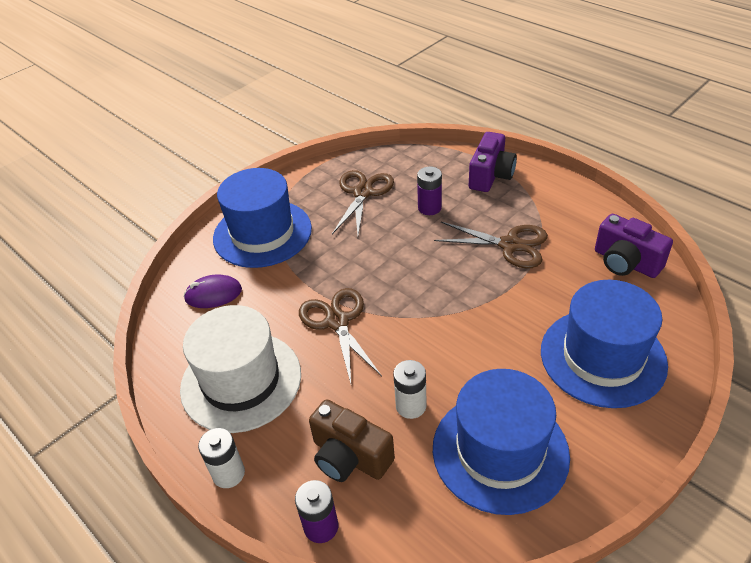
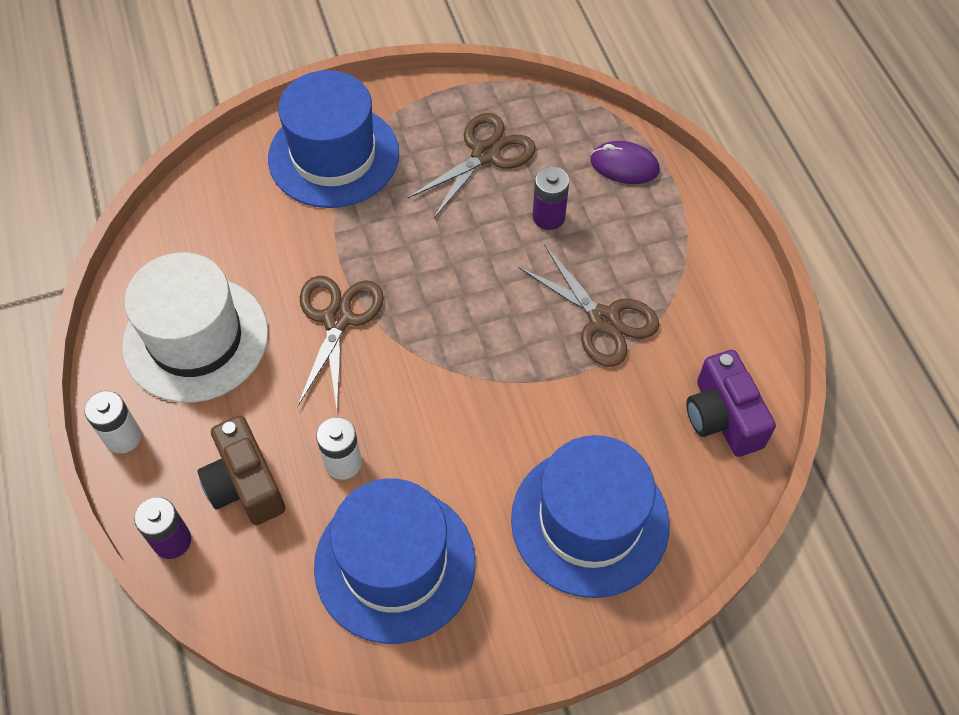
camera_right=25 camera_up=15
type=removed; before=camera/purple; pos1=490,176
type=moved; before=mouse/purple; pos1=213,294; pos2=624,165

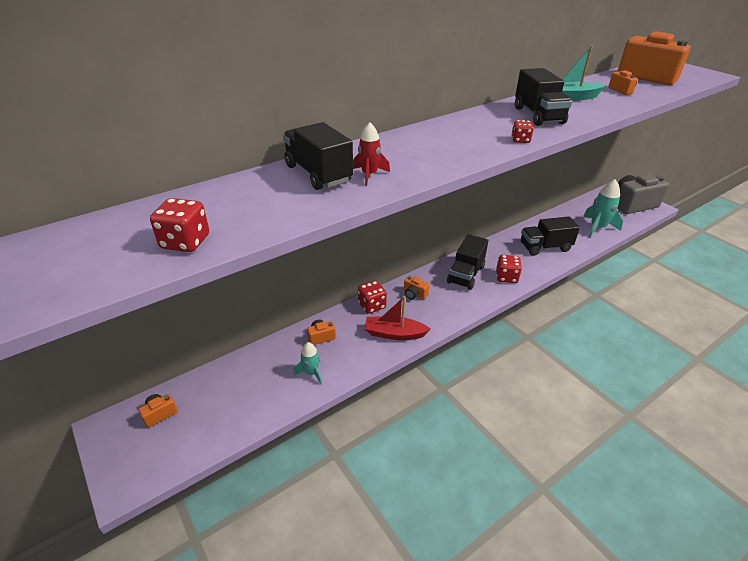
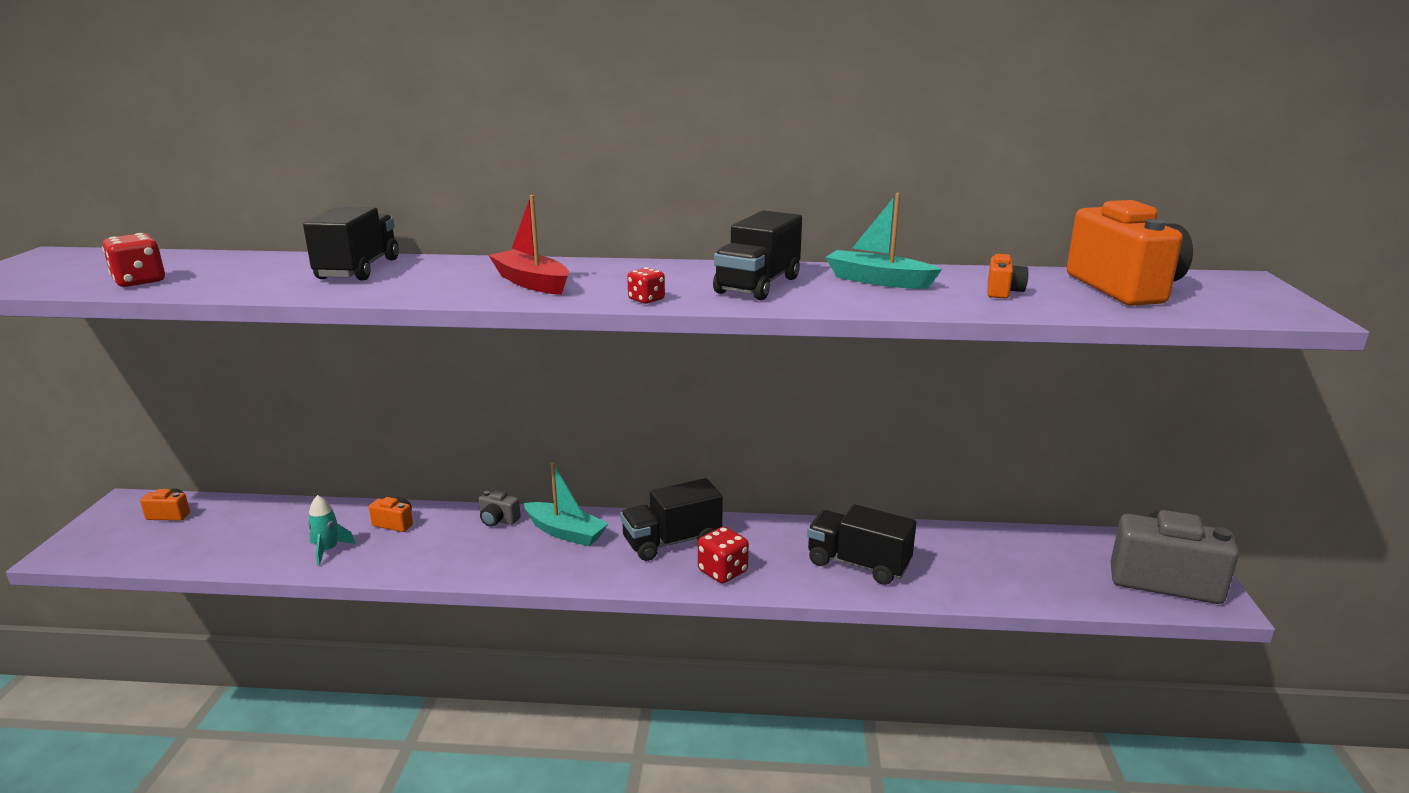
camera_right=40 camera_up=-15
type=removed; before=rocket/red; pos1=369,175
type=removed; before=rocket/turquoise; pos1=597,228
type=replaced; before=camera/orange; after=boat/turquoise; pos1=414,294; pos2=566,532
type=replaced; before=dice/red; after=camera/grey; pos1=372,306; pos2=498,520
type=moved; before=boat/red; pos1=394,334; pos2=531,283

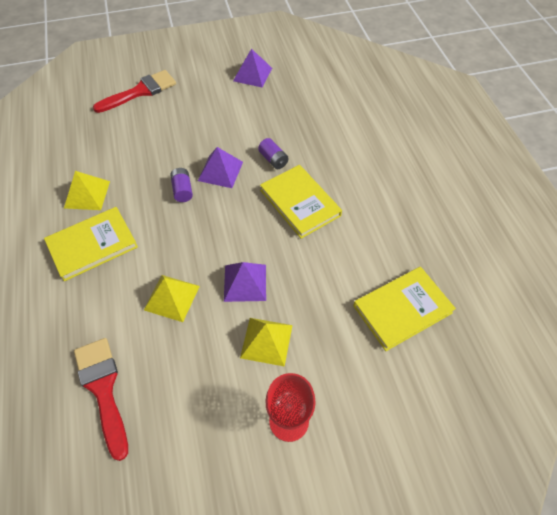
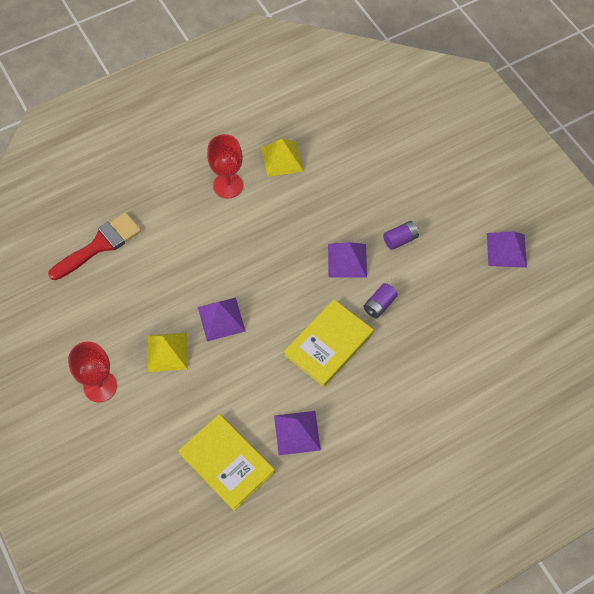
camera_right=75 camera_up=5
type=removed; before=brush/red; pos1=140,91
type=moved; before=battery/purple; pos1=182,190; pos2=400,239
type=replaced; before=book/yellow; after=goblet/red; pos1=92,245; pos2=228,185
type=removed; before=pyramid/yellow; pos1=172,298
type=added; after=pyramid/purple; pos2=297,432

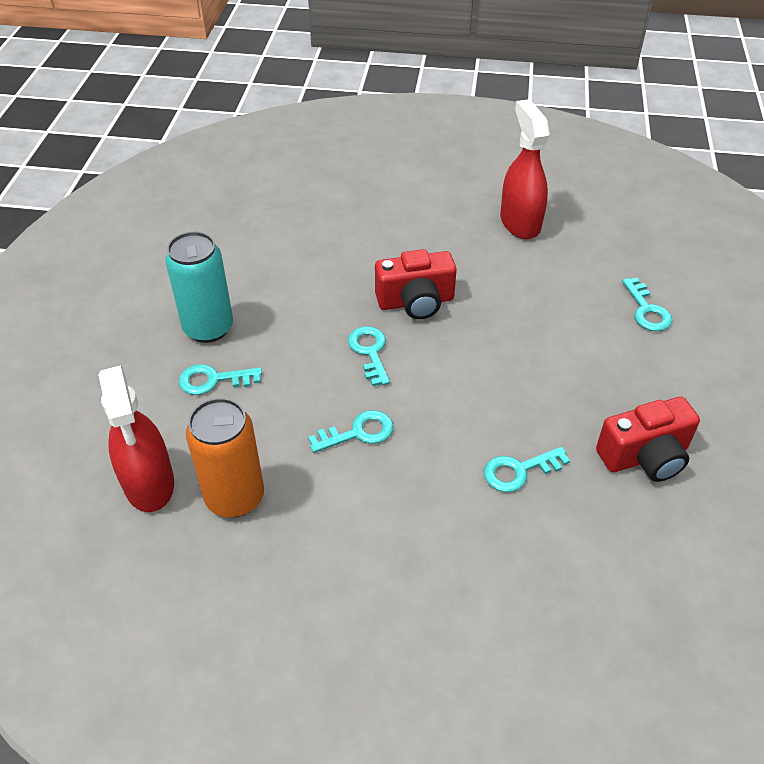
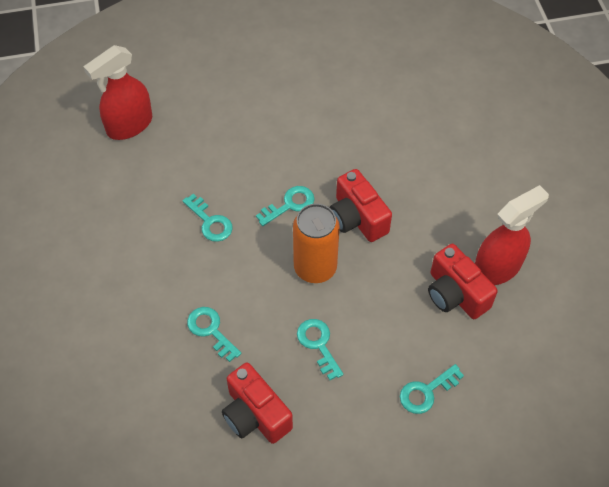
camera_right=70 camera_up=10
type=removed; before=can/turquoise; pos1=208,328
type=moved; before=key/turquoise; pos1=213,380; pos2=318,344
type=moved; before=can/orange; pos1=235,497; pos2=315,268
type=added; after=camera/red; pos2=455,294

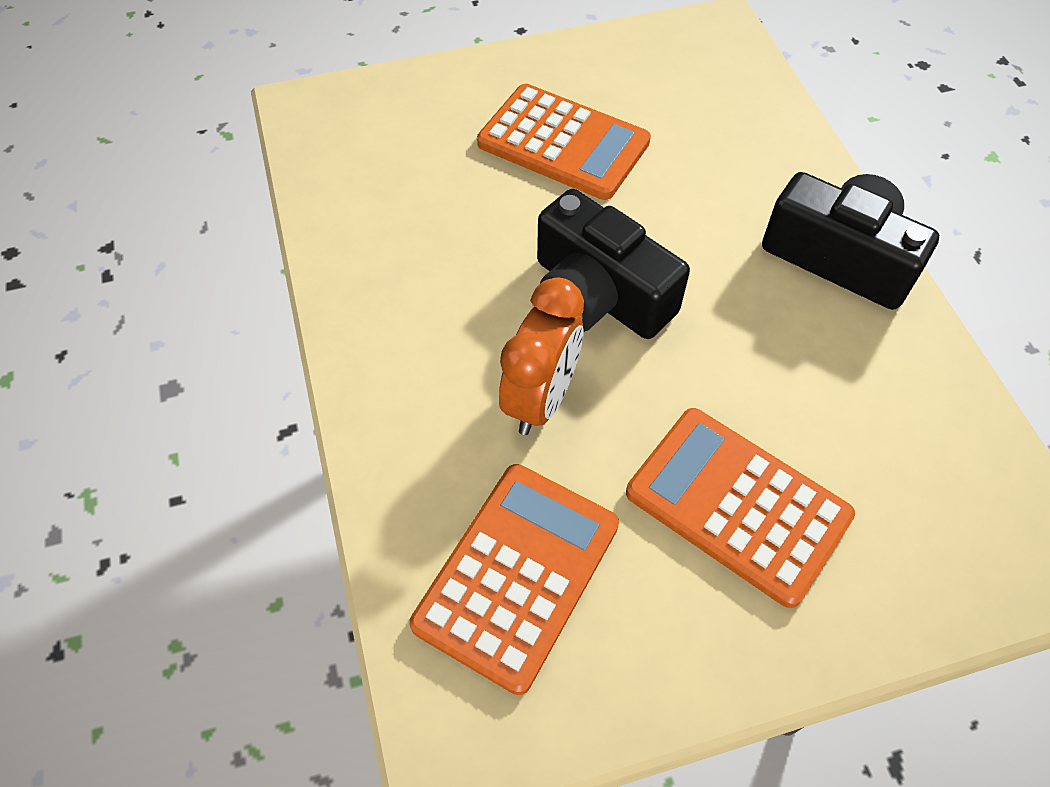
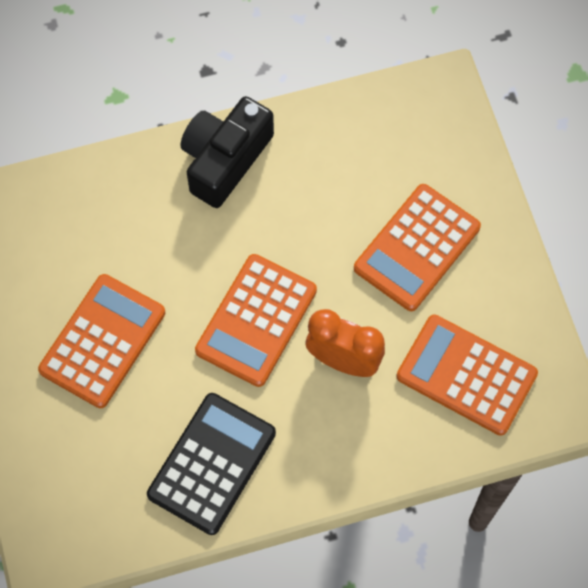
camera_right=-90 camera_up=10
type=replaced; before=camera/black; after=calculator/orange; pos1=599,294; pos2=256,320
type=added; after=calculator/black; pos2=212,463

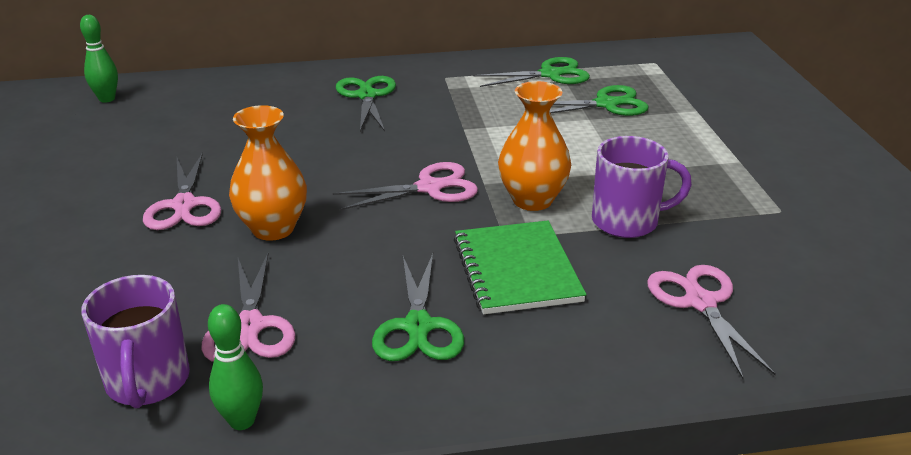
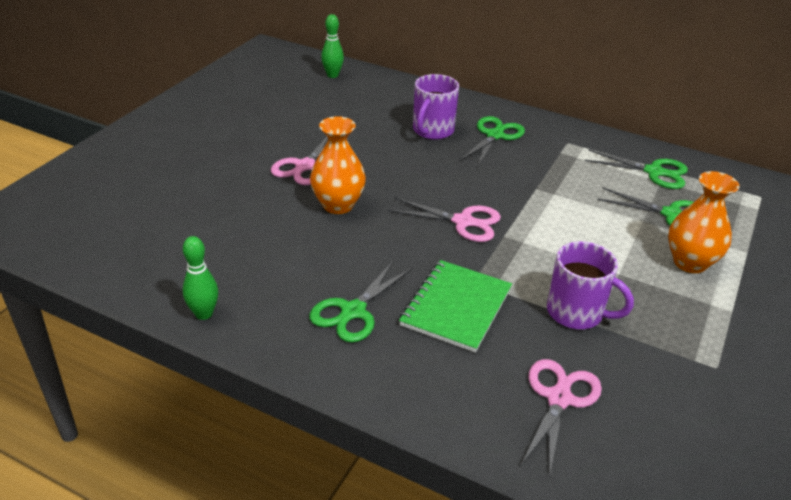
camera_right=35 camera_up=5
type=moved; before=vase/orange; pos1=532,200; pos2=690,262
type=removed; before=scissors/pink; pos1=250,326
type=moved; before=mug/purple; pos1=147,382; pos2=432,131

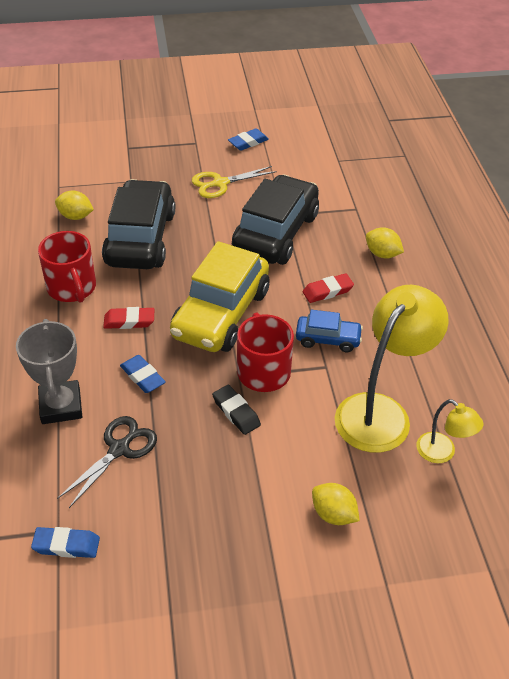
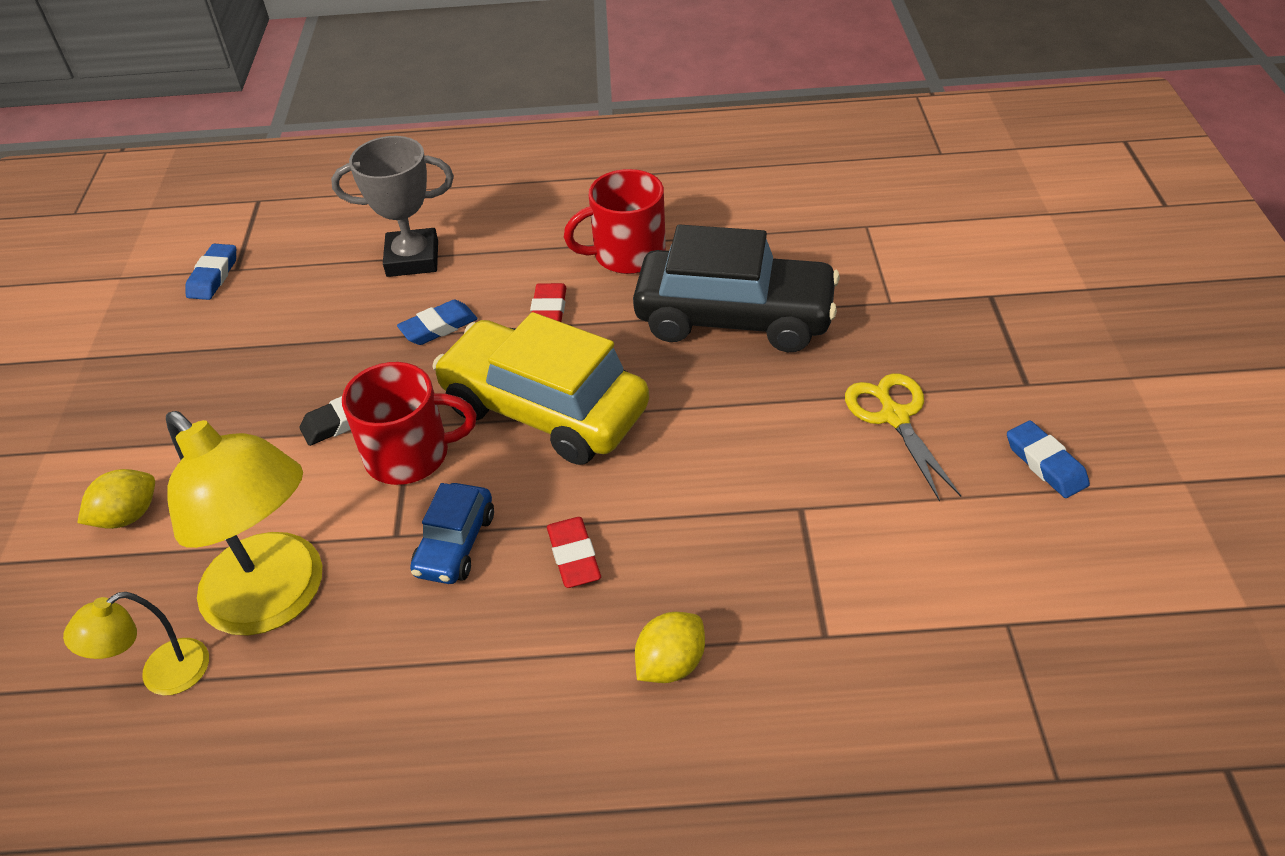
camera_right=100 camera_up=0
type=removed; before=car/black; pos1=276,233
type=removed; before=lemon/yellow; pos1=75,216
type=removed; before=scissors/black; pos1=119,449

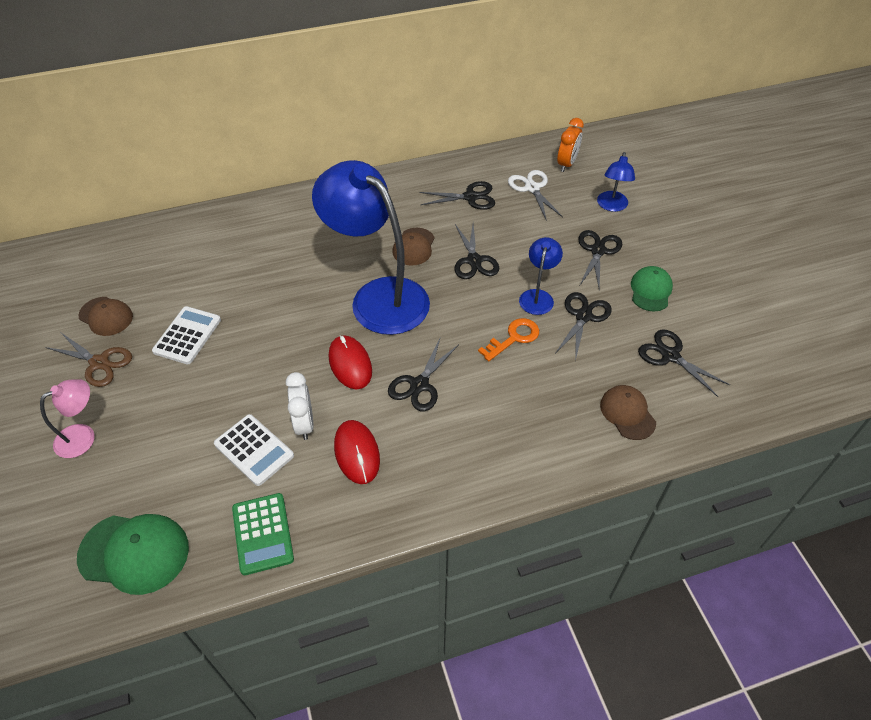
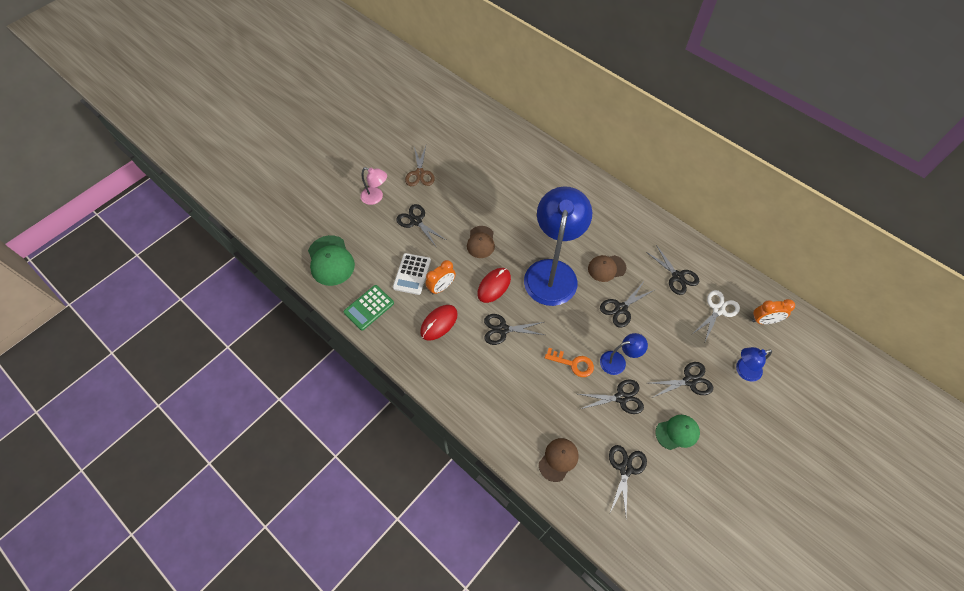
camera_right=60 camera_up=10
type=moved; before=cap/brown; pos1=106,316; pos2=481,242
type=removed; before=calculator/white; pos1=187,335
type=recoloured; before=clock/white; after=clock/orange; pos1=304,423; pos2=441,287
type=added; after=scissors/black; pos2=416,221

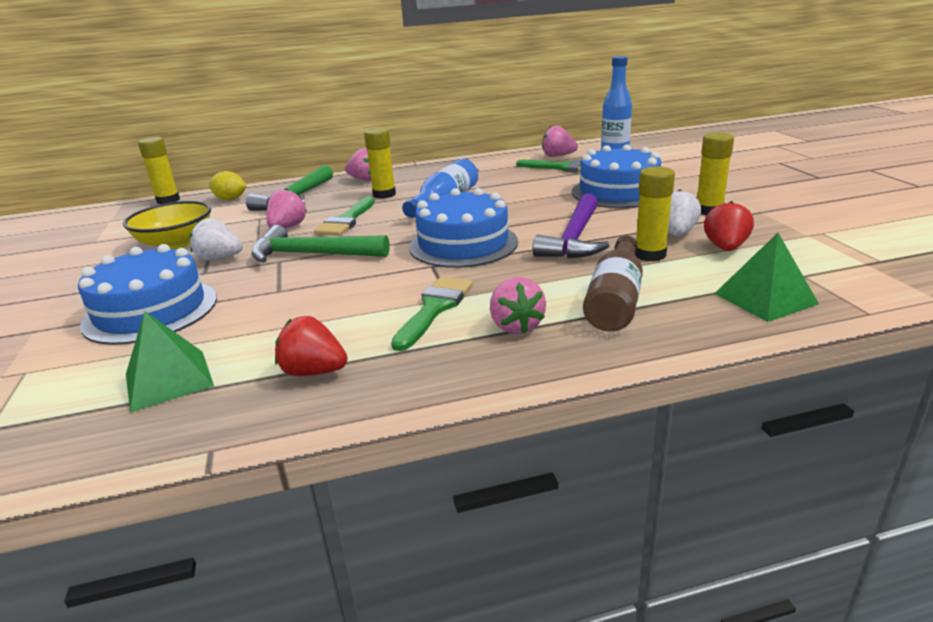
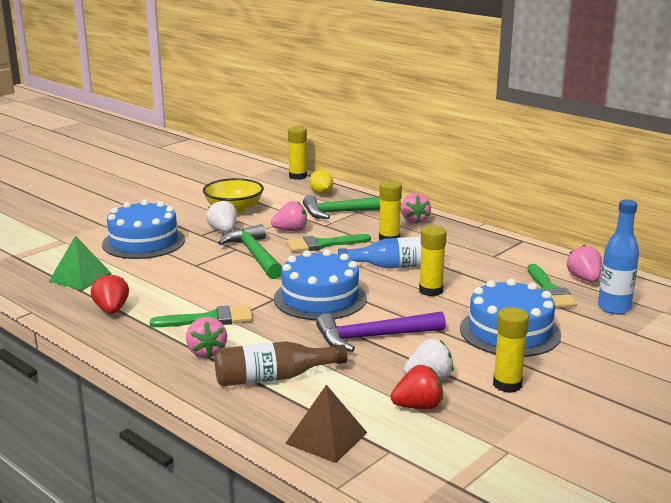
camera_right=55 camera_up=-5
type=moved; before=glue stick/yellow; pos1=650,255; pos2=431,291
type=recoloured; before=pyramid/green; after=pyramid/brown; pos1=765,298; pos2=326,438
type=turned; before=strawberry/pink; pos1=516,326; pos2=206,352; turn=-60

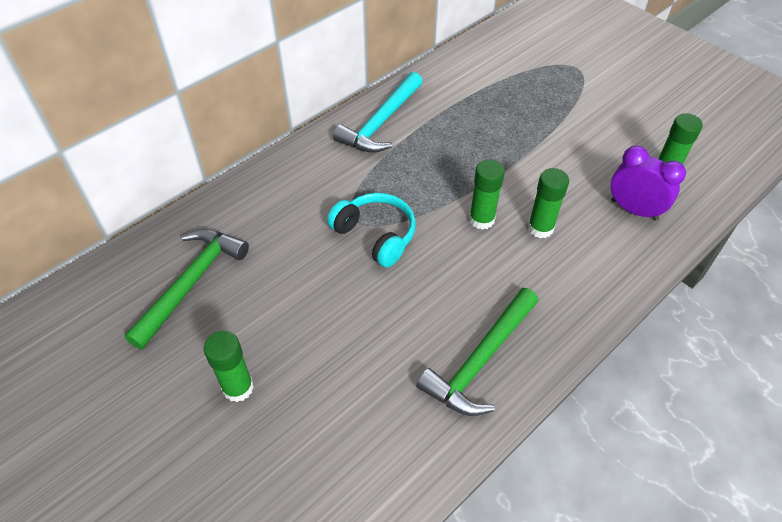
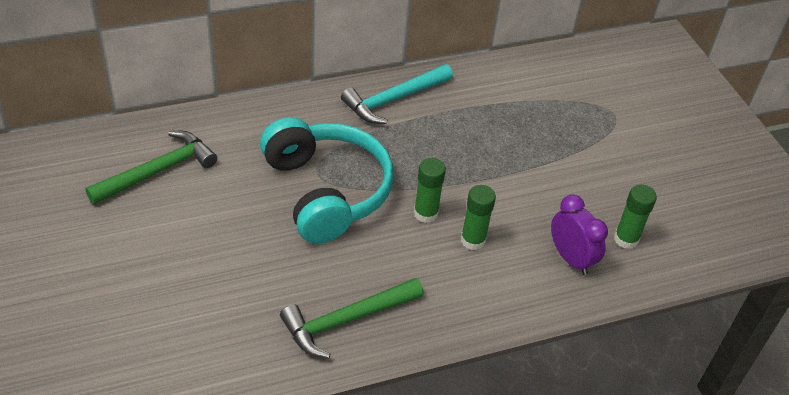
camera_right=20 camera_up=-5
type=resized; before=headphones/turquoise; pos1=376,235; pos2=326,191; scale=1.77
type=removed; before=glue stick/green; pos1=238,387

